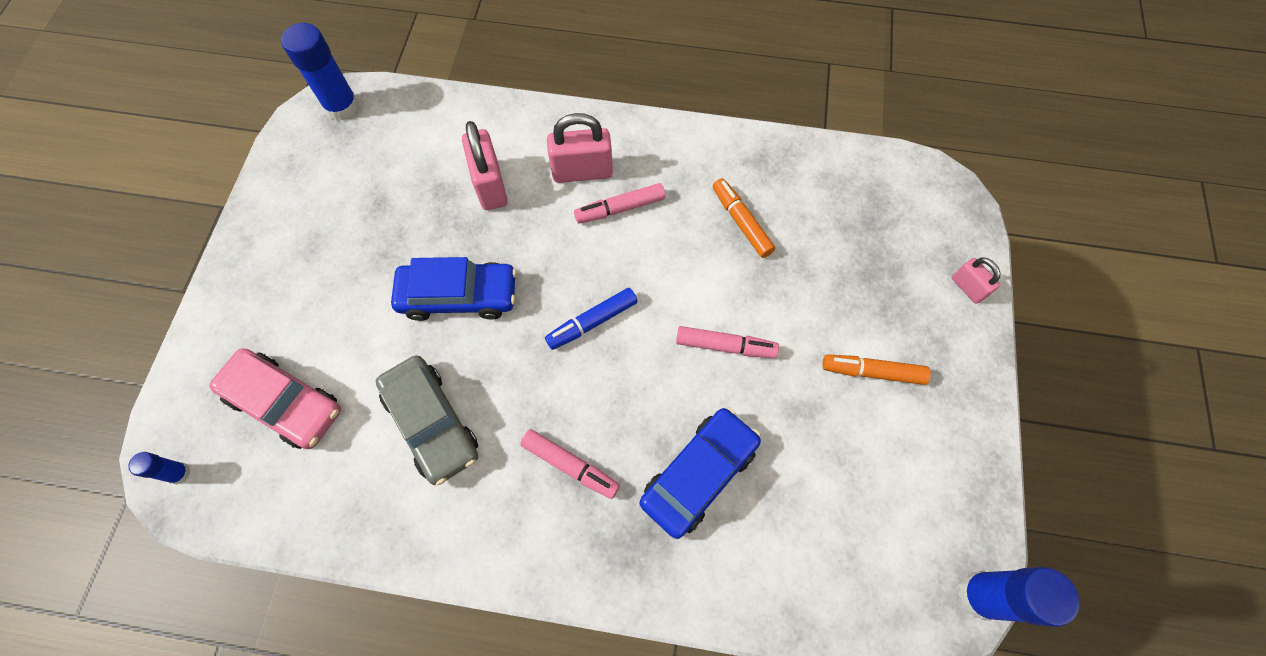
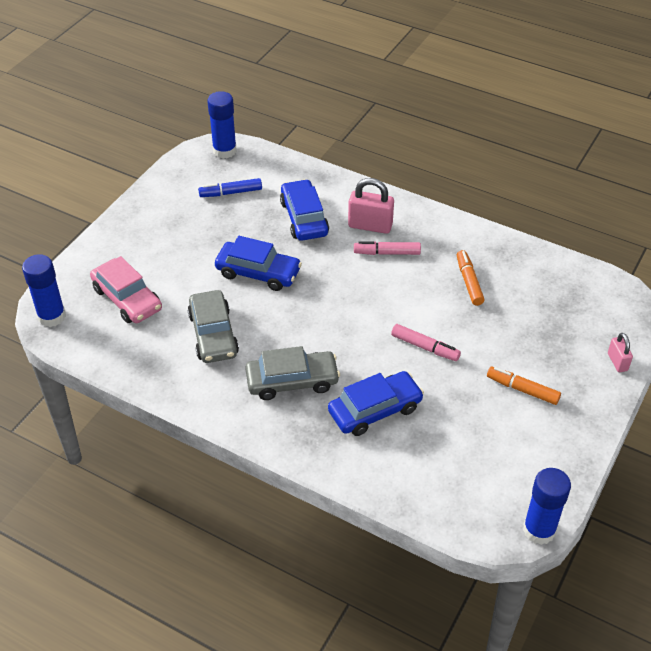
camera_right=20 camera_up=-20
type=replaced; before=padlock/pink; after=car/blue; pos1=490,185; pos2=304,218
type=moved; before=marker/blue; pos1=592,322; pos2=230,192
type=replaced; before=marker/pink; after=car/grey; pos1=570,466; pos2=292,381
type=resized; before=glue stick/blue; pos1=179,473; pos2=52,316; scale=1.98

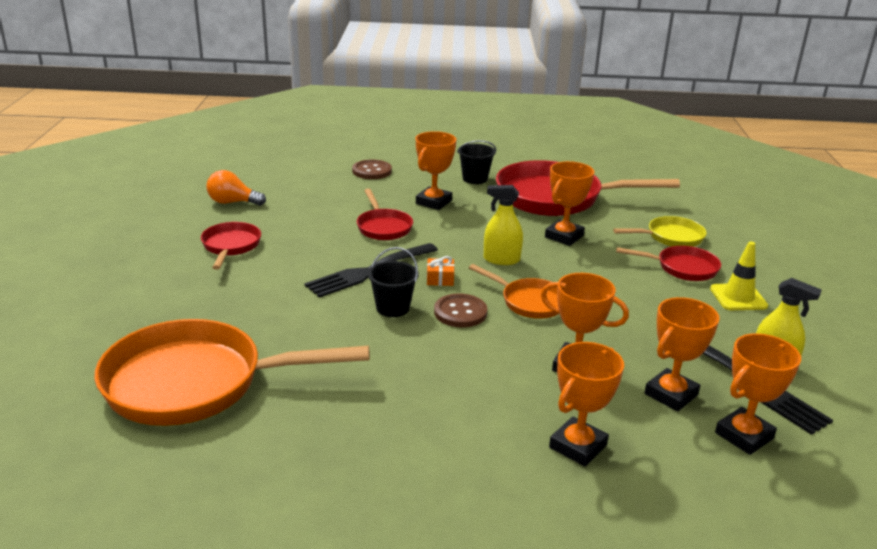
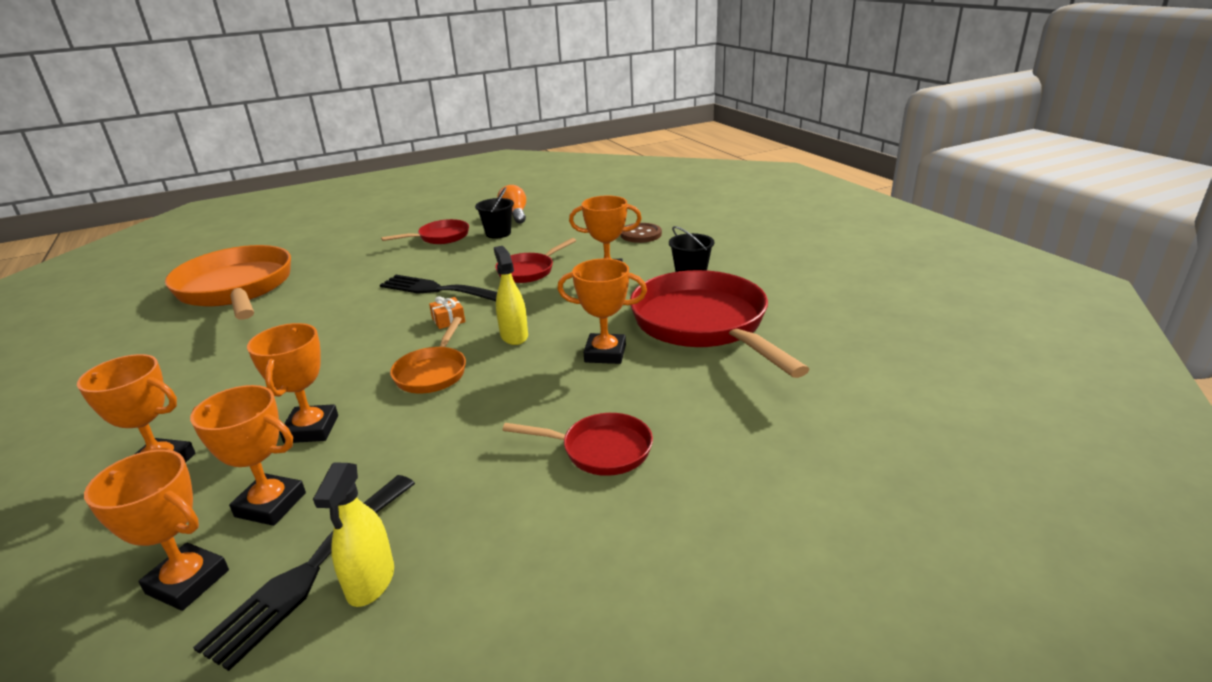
camera_right=65 camera_up=0
type=removed; before=pan/yellow; pos1=671,237
type=removed; before=traffic cone/yellow; pos1=738,297
type=turned; before=pan/red; pos1=682,268; pos2=600,450; turn=-60
type=moved; before=bucket/black; pos1=393,308; pos2=498,233
type=removed; before=button/brown; pos1=460,312

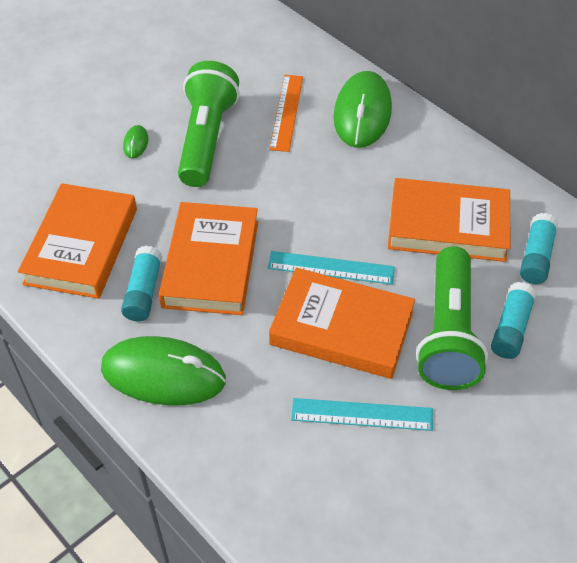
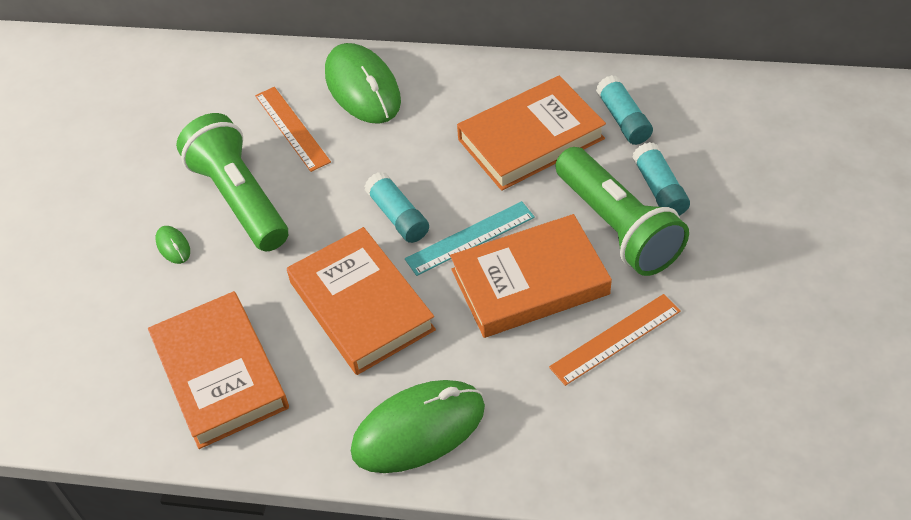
camera_right=-35 camera_up=0
type=moved; before=glue stick/turquoise; pos1=143,291; pos2=397,216
type=recoloured; before=ruler/turquoise; after=ruler/orange; pos1=362,414; pos2=615,339

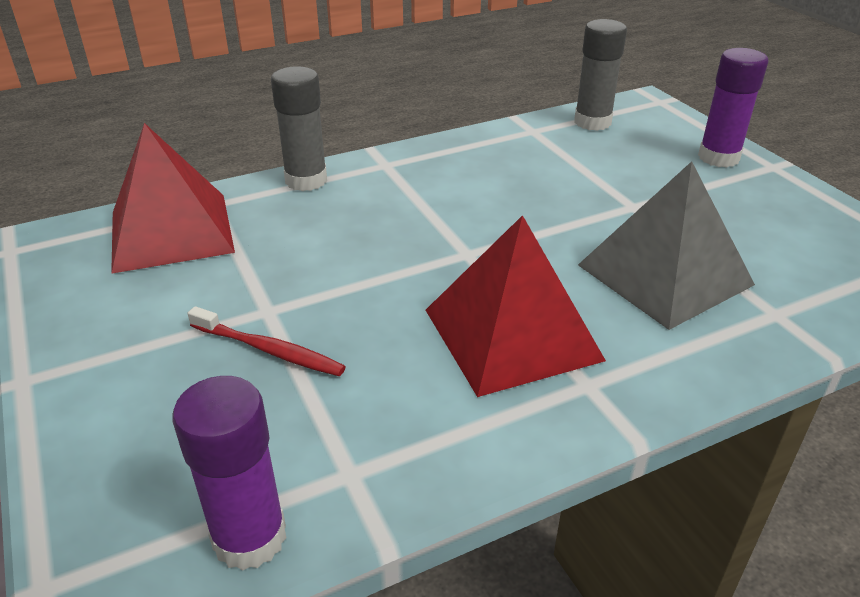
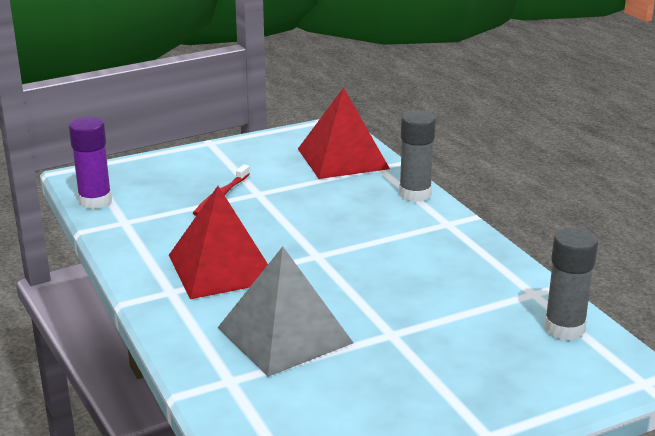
camera_right=90 camera_up=-10
type=removed; before=glue stick/purple; pos1=718,157

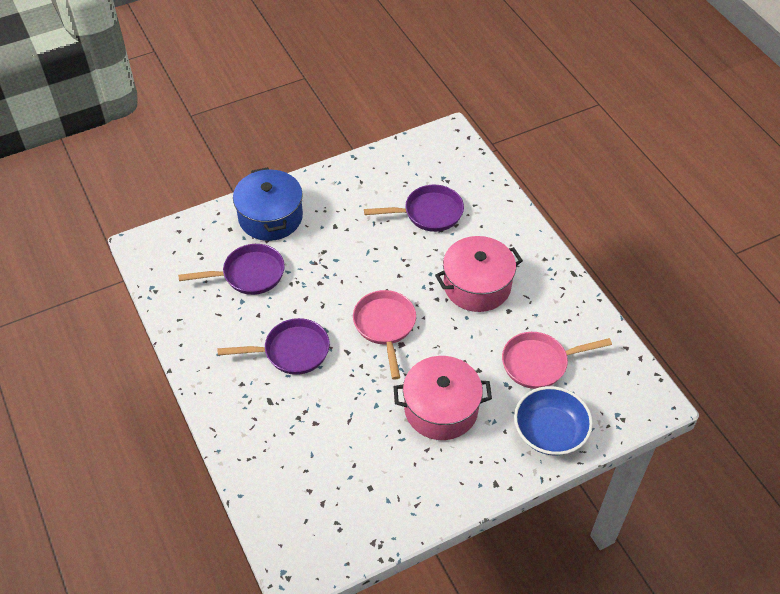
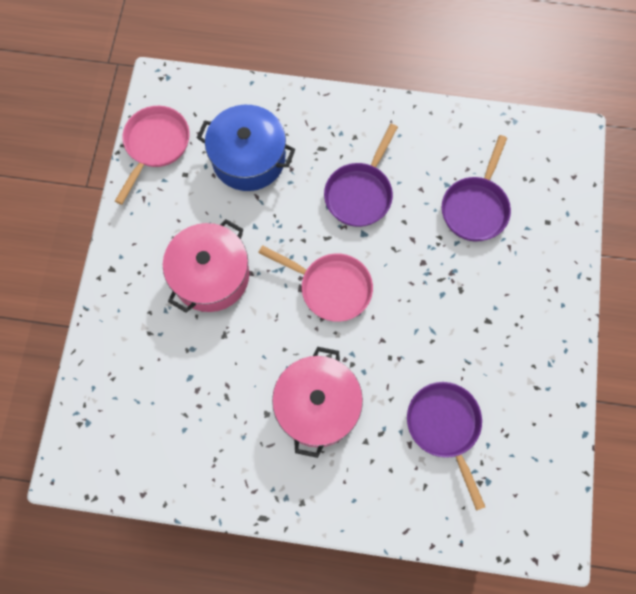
camera_right=125 camera_up=20
type=moved; before=pot/blue; pos1=270,217; pos2=248,158
type=turned; before=pan/purple; pos1=428,213; pos2=445,427; turn=135
type=moved; before=pan/pink; pos1=539,363; pos2=155,146
type=removed; before=bowl/blue; pos1=550,432

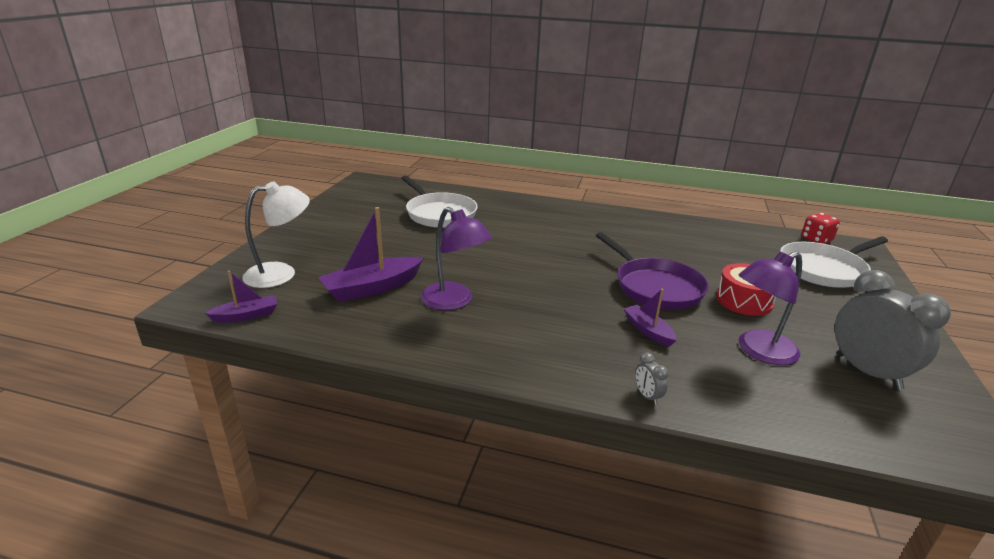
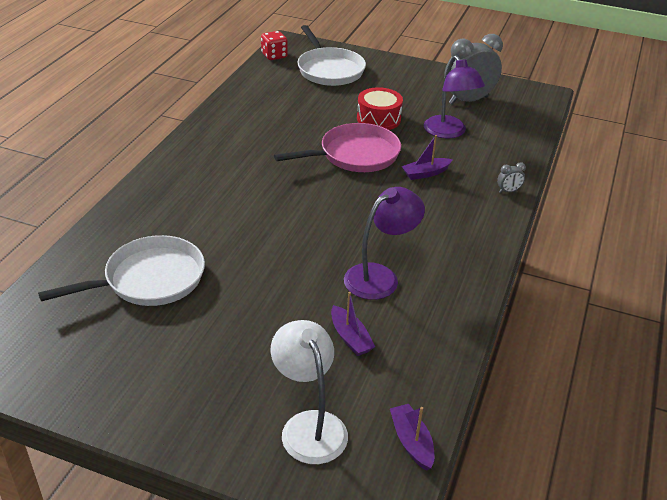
camera_right=-85 camera_up=10
type=resized; before=boat/purple; pos1=372,288; pos2=350,338; scale=0.57
type=recoloured; before=pan/purple; after=pan/pink; pos1=655,287; pos2=355,155

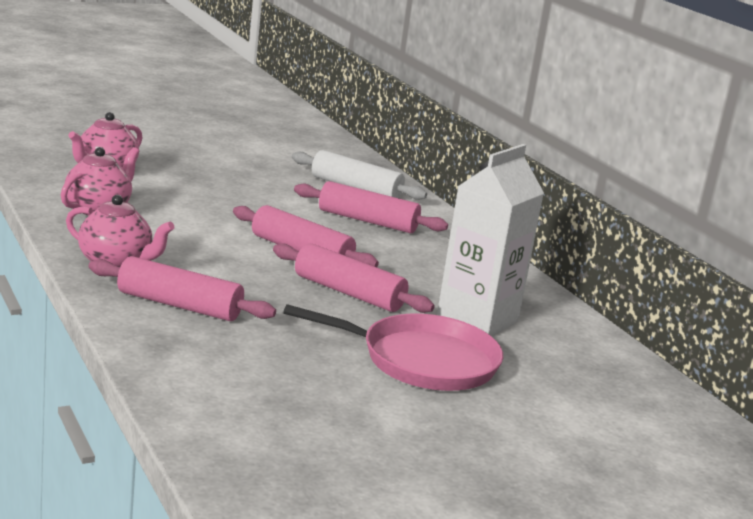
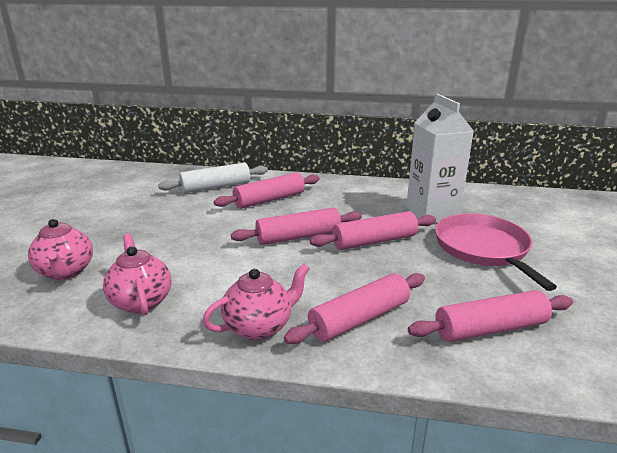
camera_right=-50 camera_up=5
type=turned; before=pan/pink; pos1=422,360; pos2=483,249; turn=-60
type=added; after=rolling pin/pink; pos2=490,328

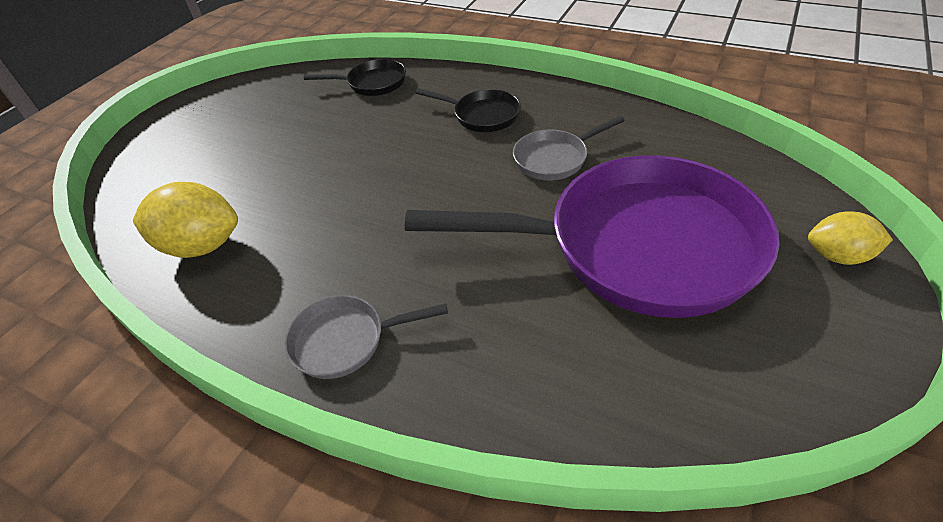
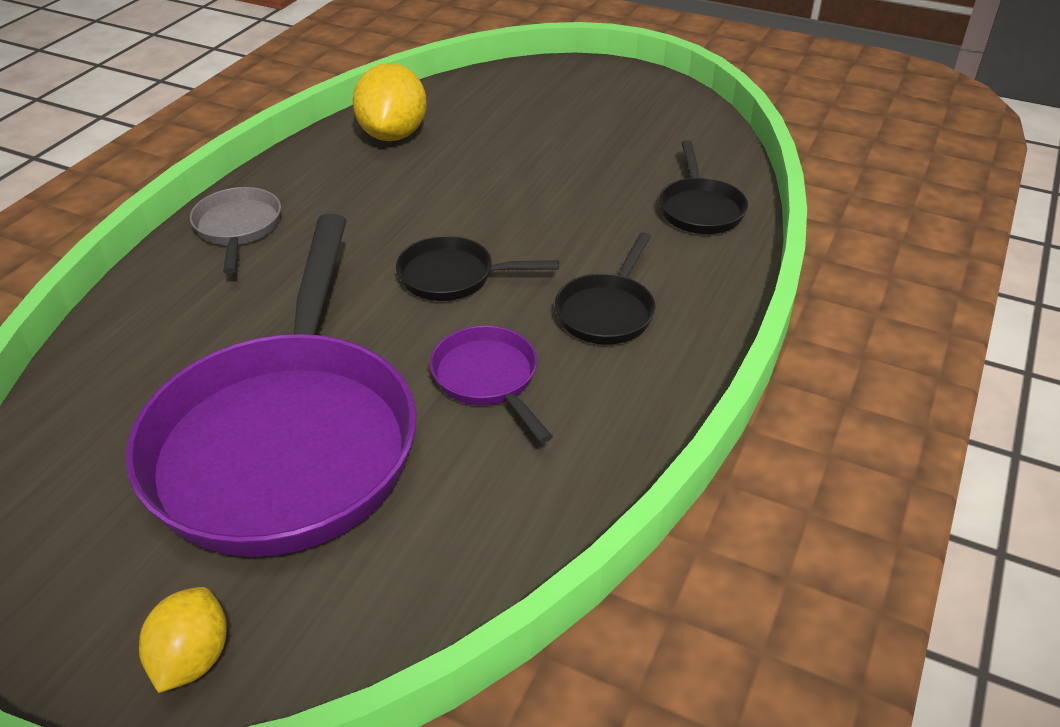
camera_right=85 camera_up=-5
type=recoloured; before=pan/grey; after=pan/purple; pos1=554,158; pos2=488,379
type=added; after=pan/black; pos2=453,276

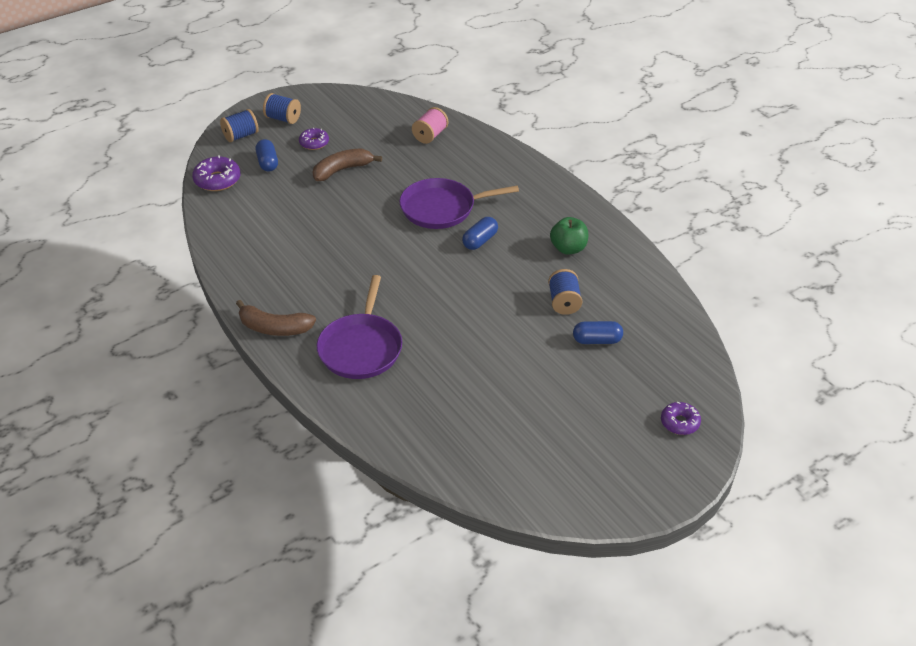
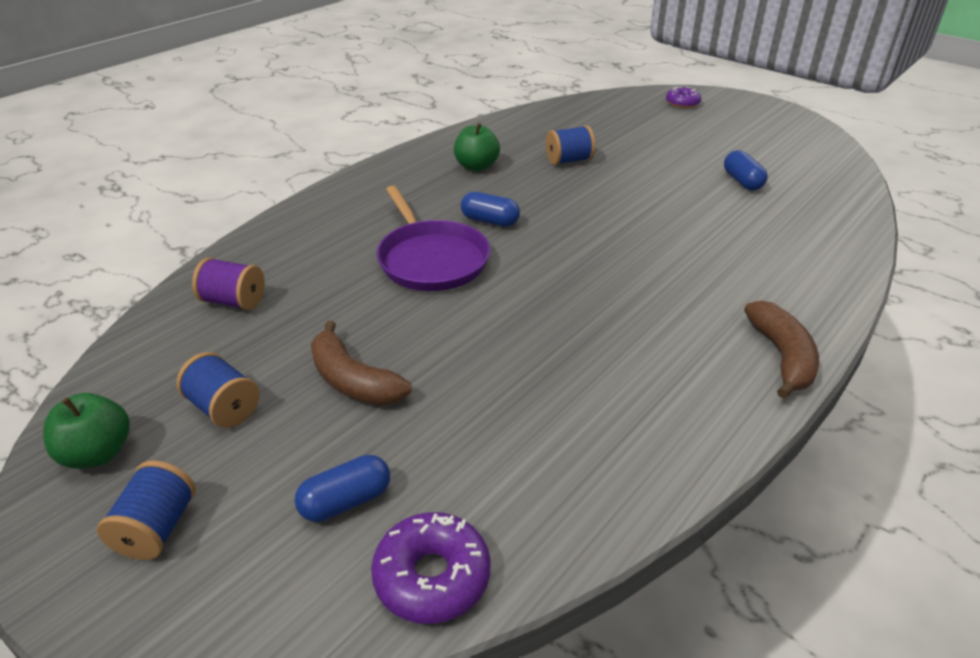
camera_right=-105 camera_up=-5
type=recoloured; before=spool/pink; after=spool/purple; pos1=430,135; pos2=233,301
type=moved; before=spool/blue; pos1=241,136; pos2=224,408
type=removed; before=donut/purple; pos1=314,143
type=removed; before=pan/purple; pos1=361,348
type=moved; before=capsule/blue; pos1=597,340; pos2=742,181
type=added; after=apple/green; pos2=98,453

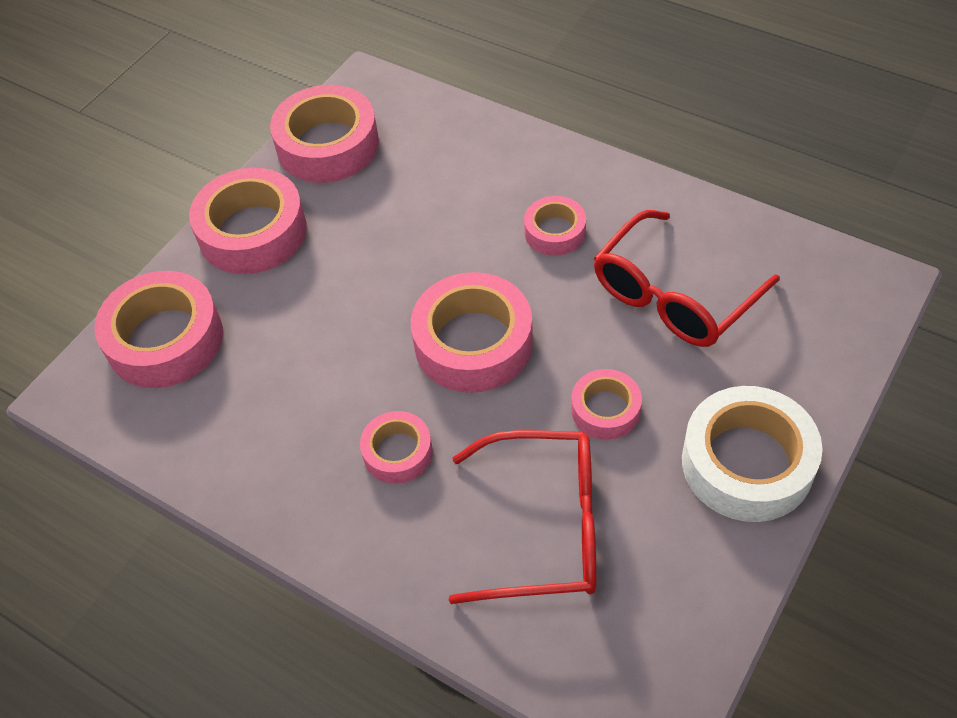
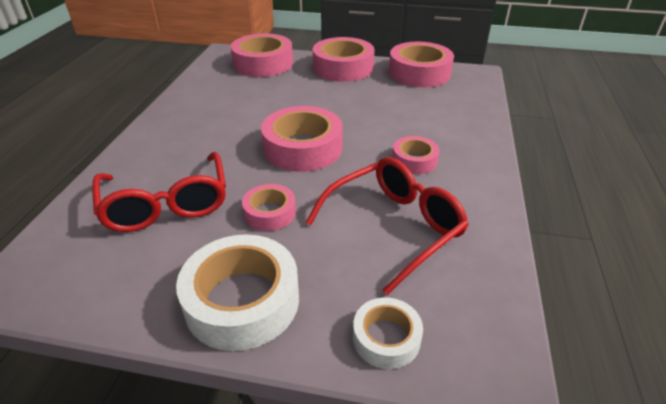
camera_right=65 camera_up=-15
type=turned; before=glasses/red; pos1=674,295; pos2=393,227; turn=120
type=removed; before=tape/pink; pos1=397,452
type=added; after=tape/white; pos2=386,338

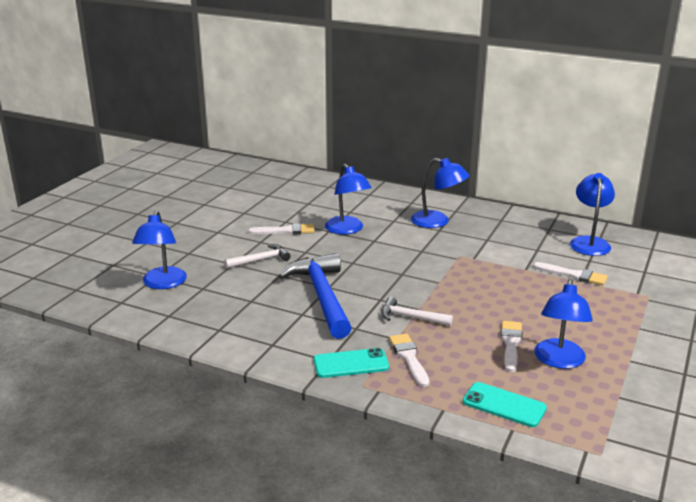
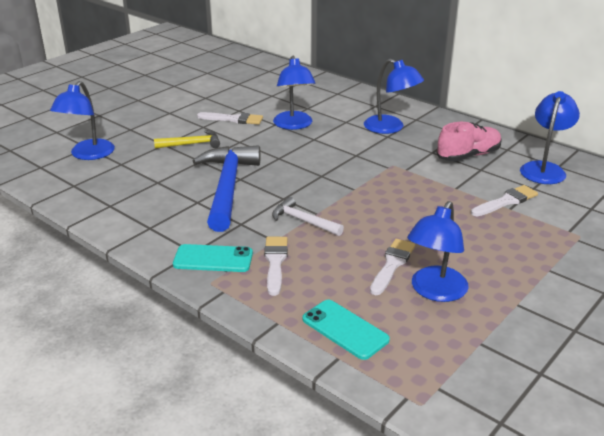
camera_right=15 camera_up=5
type=recoloured; before=hammer/white; after=hammer/yellow; pos1=260,260; pos2=192,144
type=turned; before=brush/white; pos1=574,275; pos2=506,201; turn=-75
type=added; after=shoe/pink; pos2=468,155

